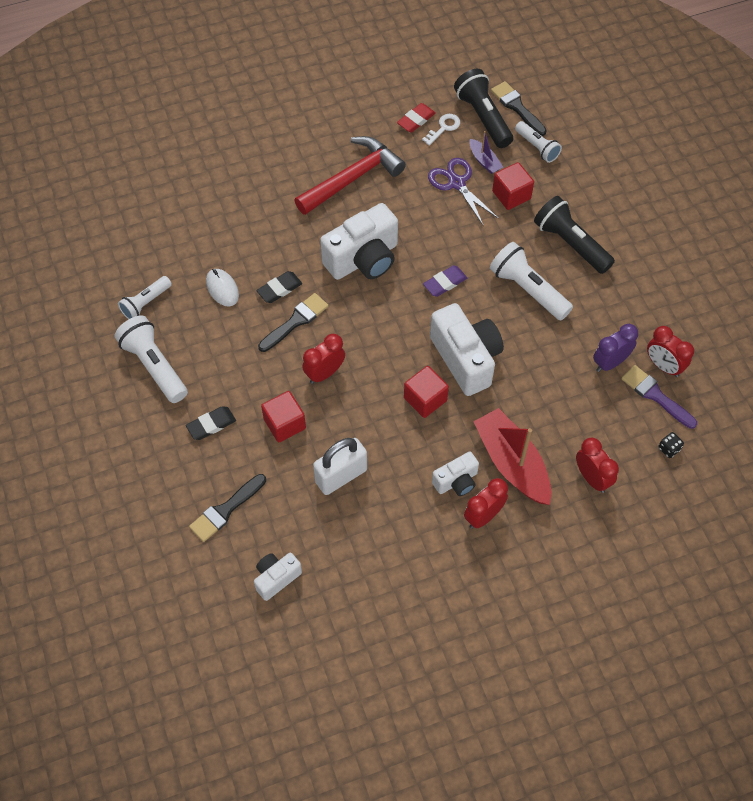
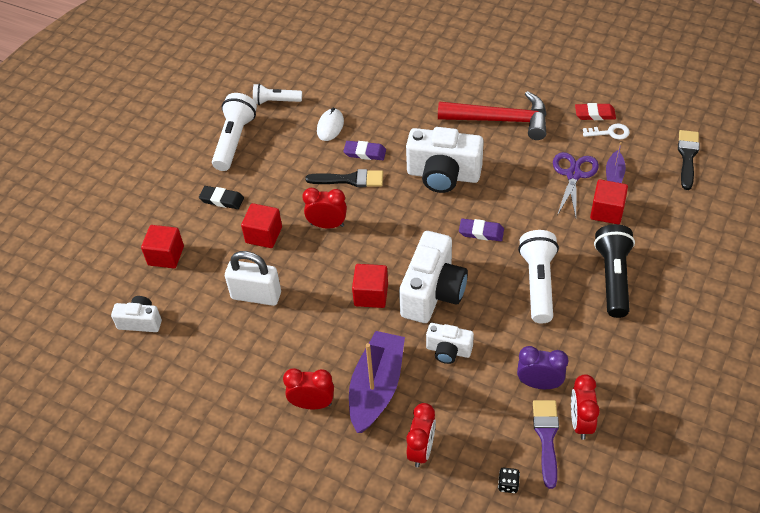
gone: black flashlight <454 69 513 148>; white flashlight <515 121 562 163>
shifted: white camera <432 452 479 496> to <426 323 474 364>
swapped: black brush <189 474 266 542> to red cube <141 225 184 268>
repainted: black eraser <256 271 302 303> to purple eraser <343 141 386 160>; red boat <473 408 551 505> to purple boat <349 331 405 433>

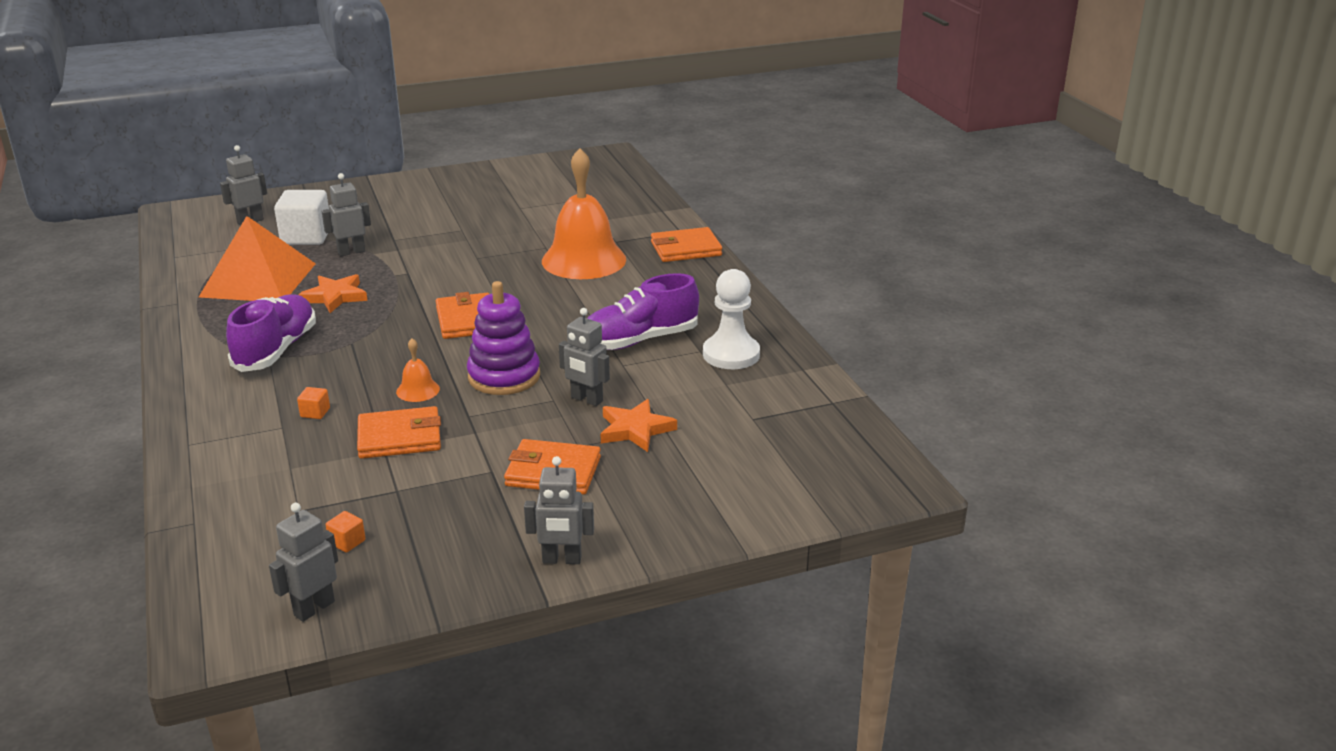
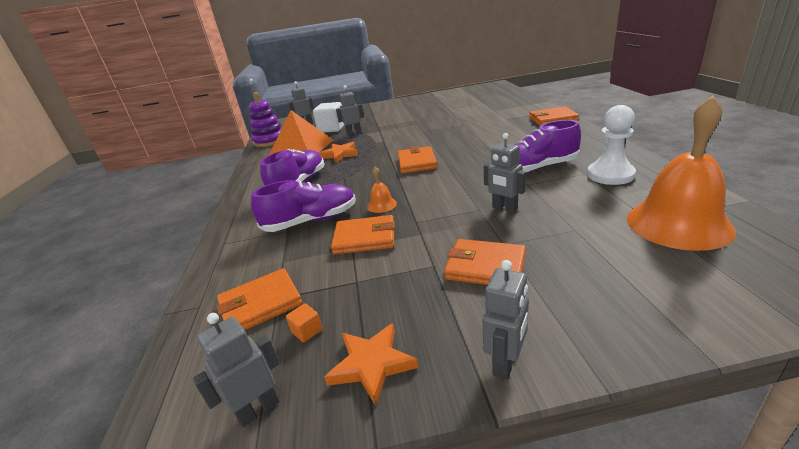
new: orange wallet <217 268 302 330>
shifted: purple stacking toy <467 281 540 395> to <249 92 282 147>; orange bell <542 148 626 279> to <627 95 736 251>; orange star <601 399 677 452> to <324 323 418 406>
swapped: orange cube <297 387 330 419> to purple shoe <251 180 356 232>
rotated: grey robot <524 456 594 564> = <482 260 529 380> 75 degrees counterclockwise

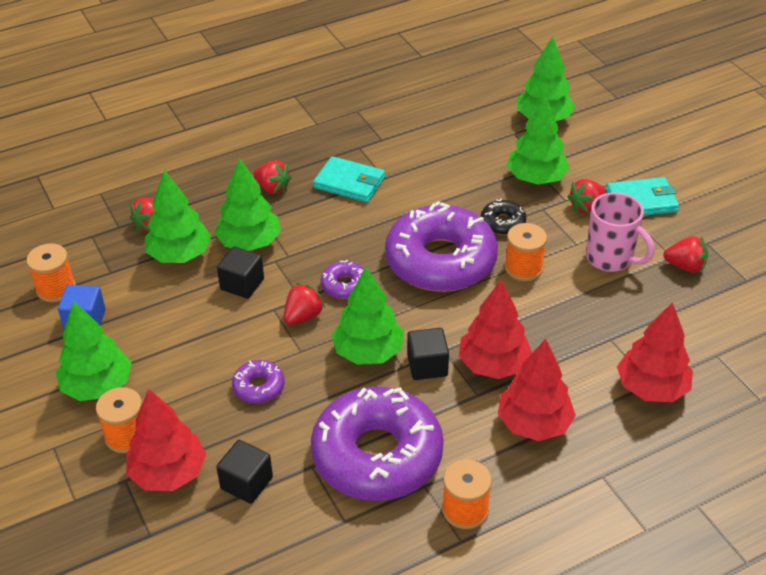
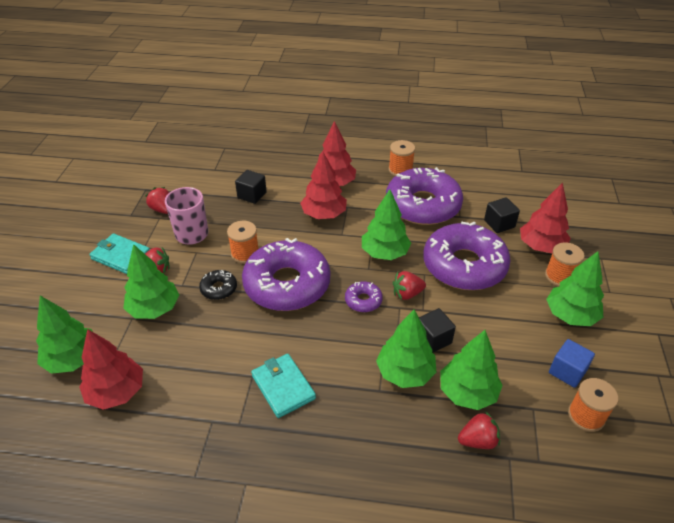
gone: red strawberry <253 160 292 194>
shifted: black cube <407 328 449 380> to <235 170 267 204>; red tree <617 302 693 402> to <79 329 143 410>
scaled: purple donut <232 360 285 404> = <423 221 511 290> x2.37

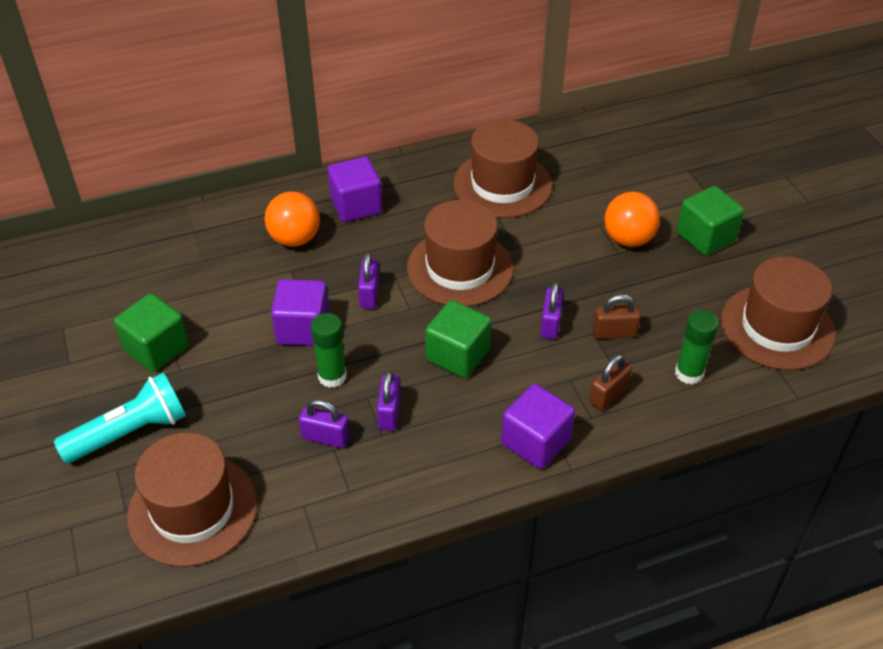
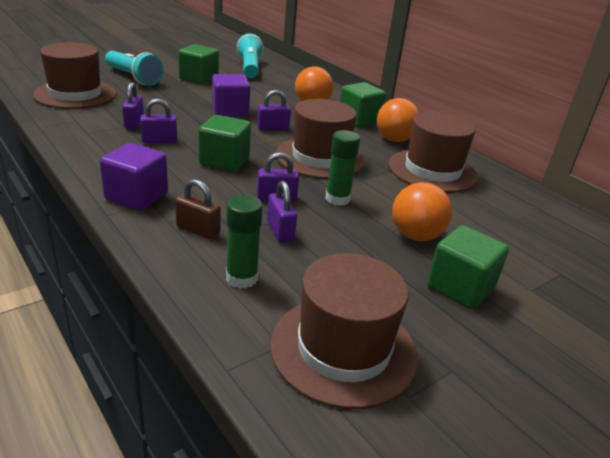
new: turquoise flashlight <236 33 264 78>; orange ball <377 98 419 142>
shifted: green glue stick <311 313 347 388> to <326 130 360 206>
repainted: purple cube <328 157 383 222> to green cube <340 82 386 127>; brown padlock <593 294 641 339> to purple padlock <267 181 297 243>

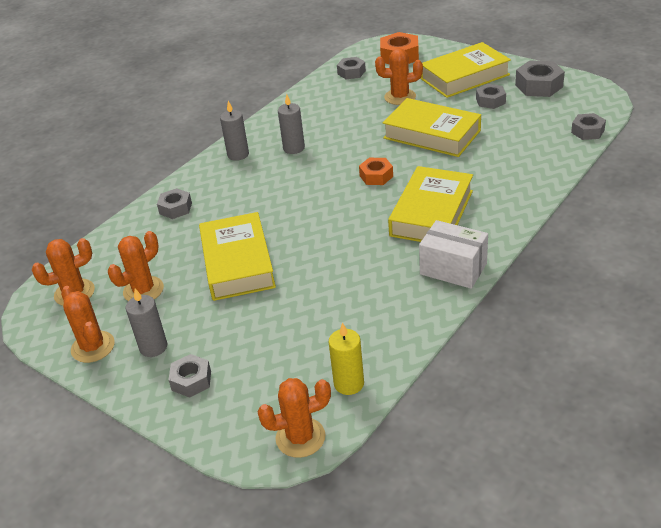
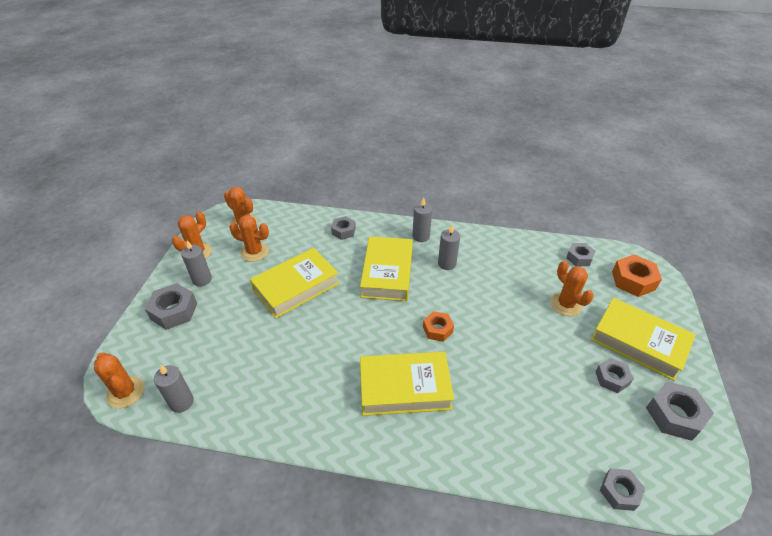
gone: white box <419 220 488 289>
shifted: yellow book <383 98 481 157> to <360 236 413 301>
repainted: yellow candle <329 322 364 395> to grey candle <154 365 194 413>
scaled: grey nut <168 354 211 398> = <145 283 197 330> x1.55

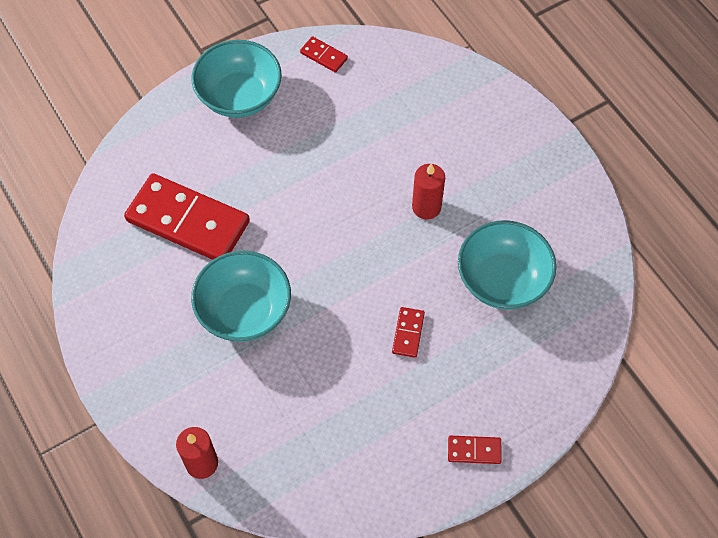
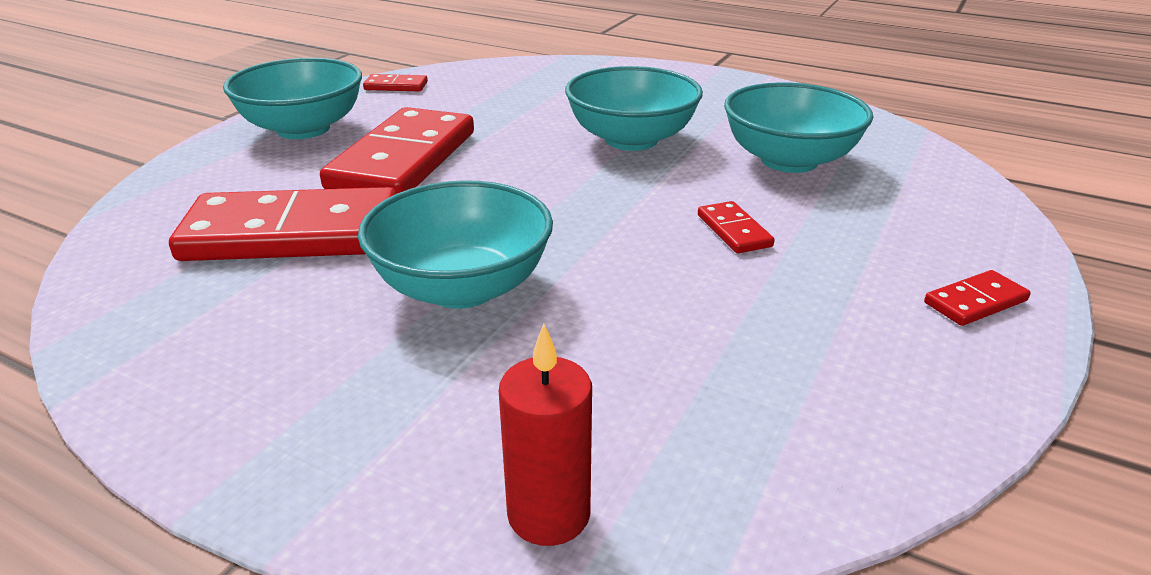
new: red domino <320 107 474 193>
swapped: red candle <412 163 445 219> to turquoise bowl <565 66 703 151>

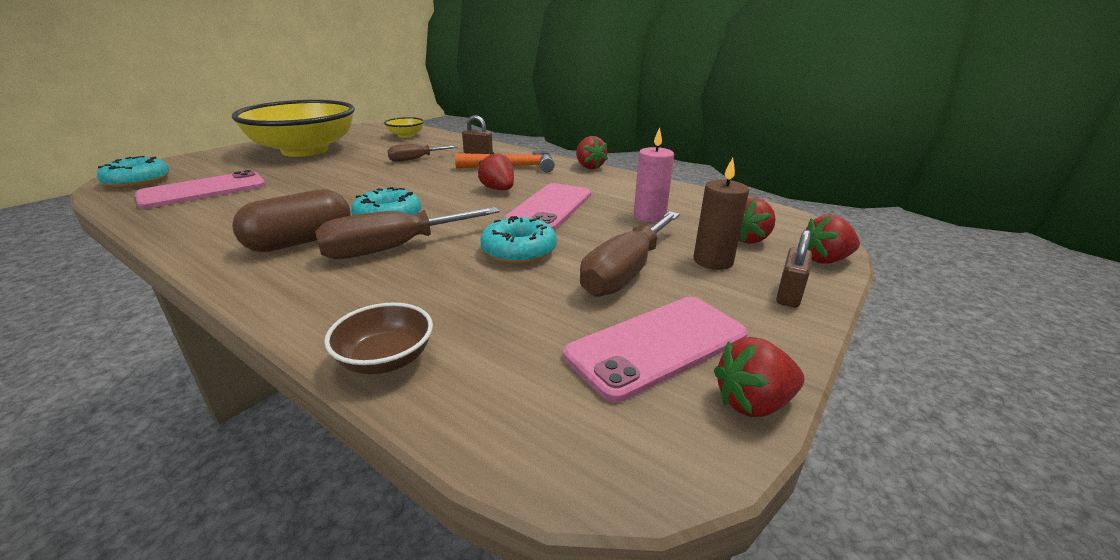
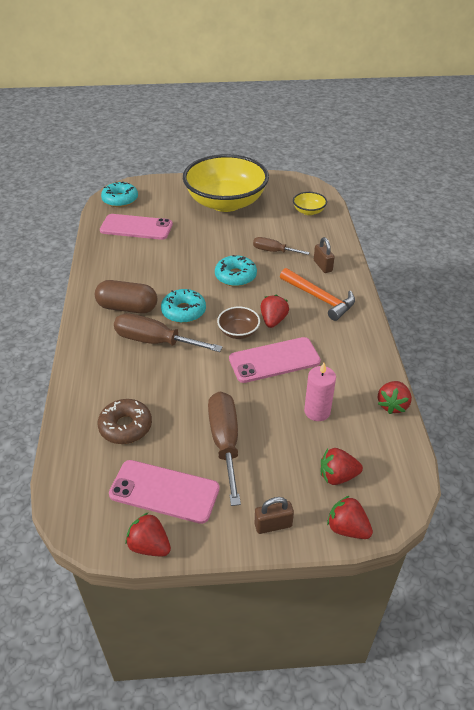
gone: brown candle <693 158 749 270>
new: brown donut <97 399 152 444>
shifted: brown bowl <324 302 433 374> to <217 307 260 339>; turquoise donut <481 216 557 264> to <215 255 257 287>; red strawberry <576 136 608 169> to <378 381 412 414>
rotated: brown screwdriver <580 211 680 297> = <208 392 241 506> 90 degrees clockwise

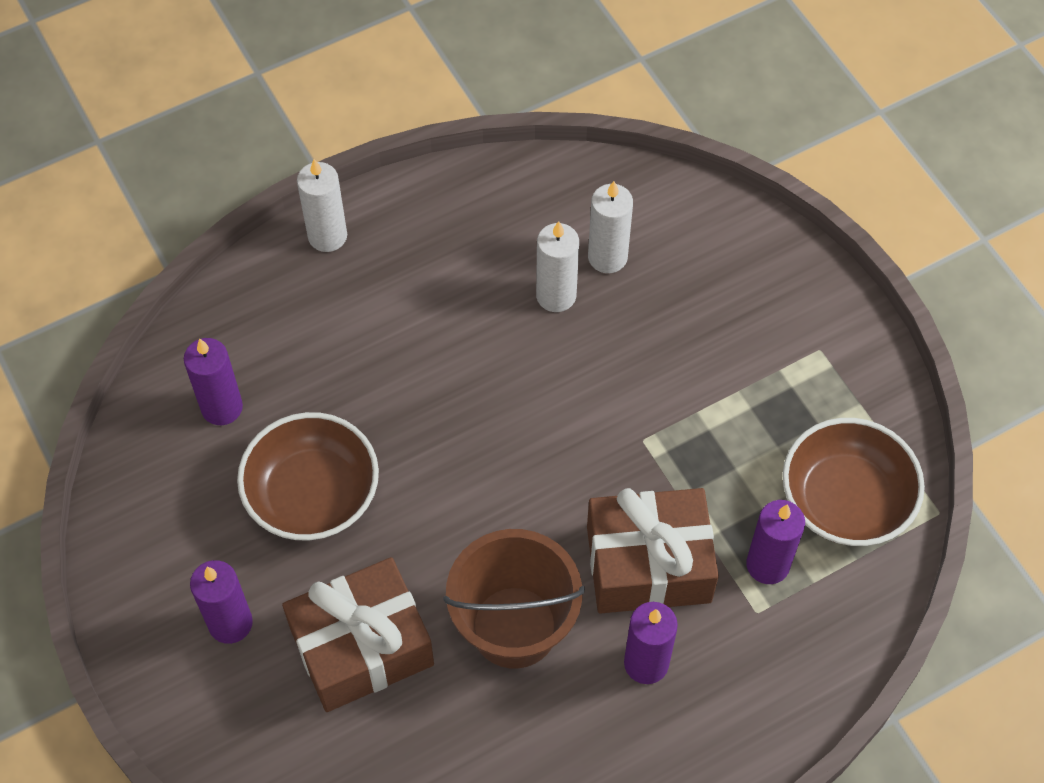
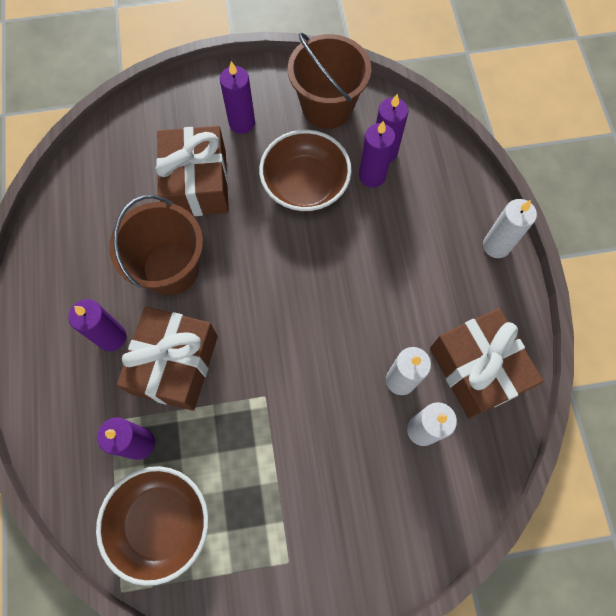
new: brown bucket <288 33 371 129>; purple candle <359 121 395 188>; brown gift <430 308 544 419>

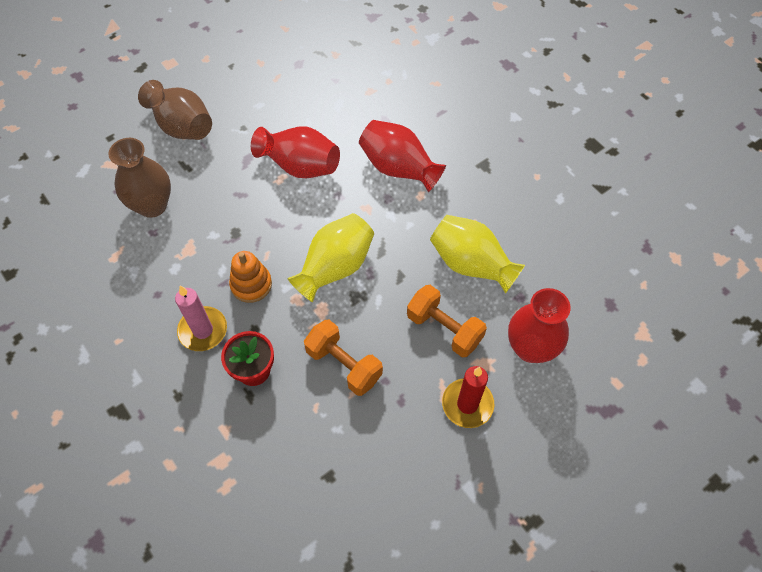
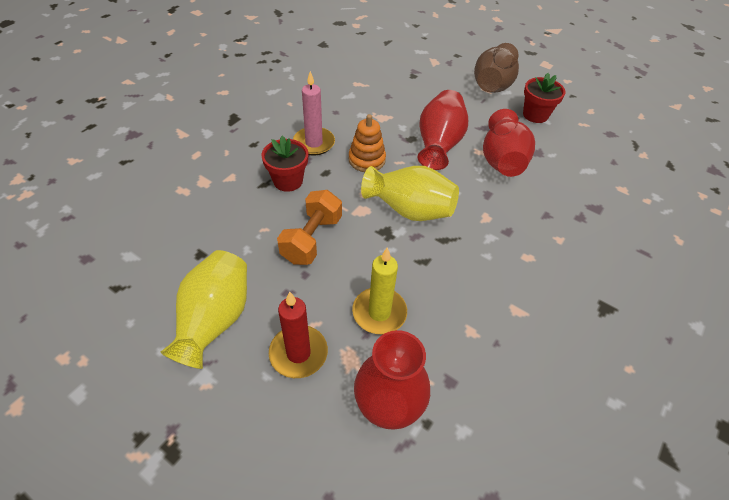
gone: brown vase <108 138 171 218>
new: red flower pot <523 73 566 123>
shifted: red vase <359 120 446 192> to <418 90 468 170>; yellow vase <430 215 525 293> to <161 250 247 369>
swapped: orange dumbbell <407 285 487 357> to yellow candle <352 247 407 334>

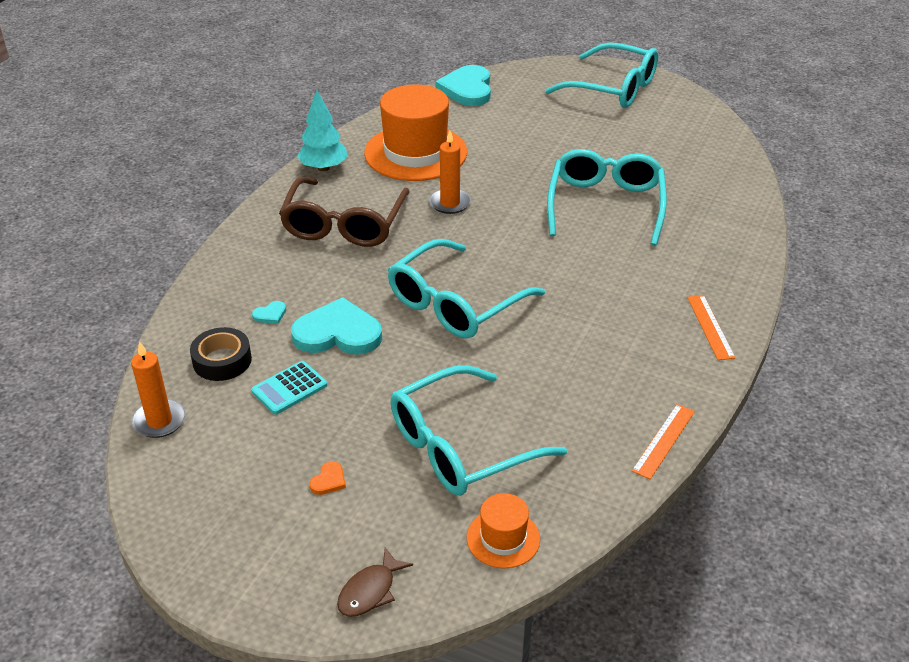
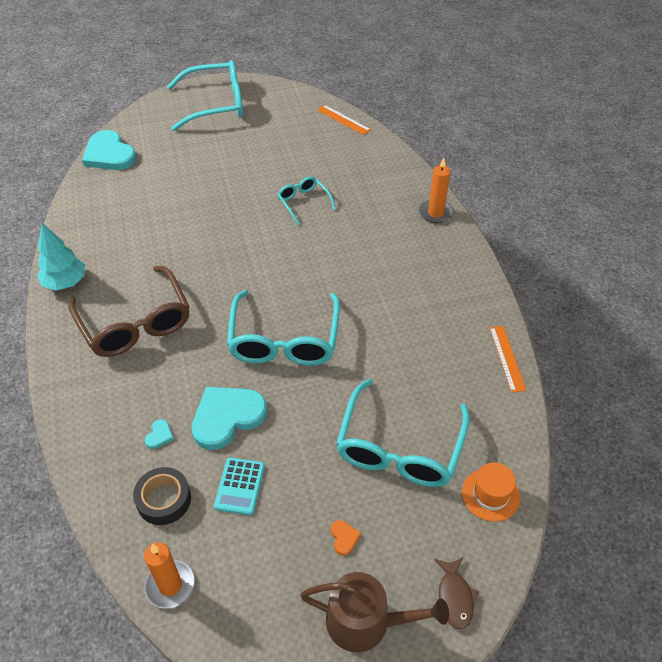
gone: orange hat <364 84 467 181>
new: brown watering can <300 572 449 652>
shifted: orange candle <429 131 471 214> to <419 158 454 223>; orange ruler <687 295 735 360> to <317 105 371 135>
scaled: turquoise glasses <547 149 667 246> = <277 176 336 225> x0.52

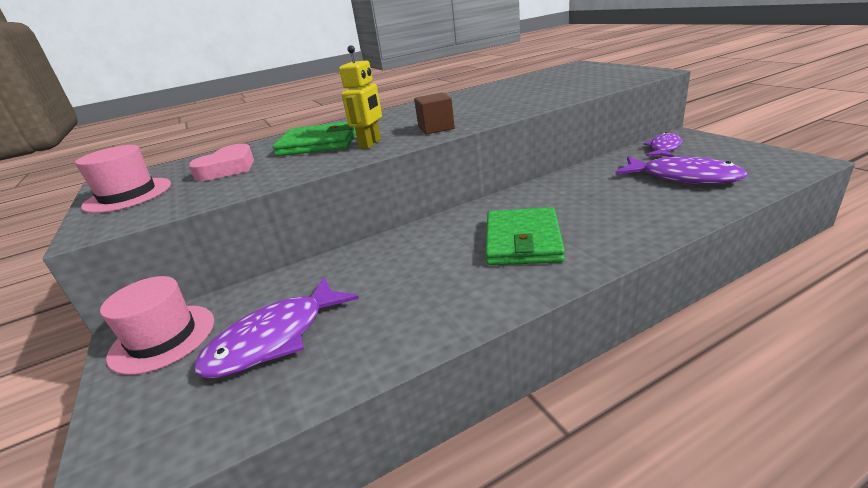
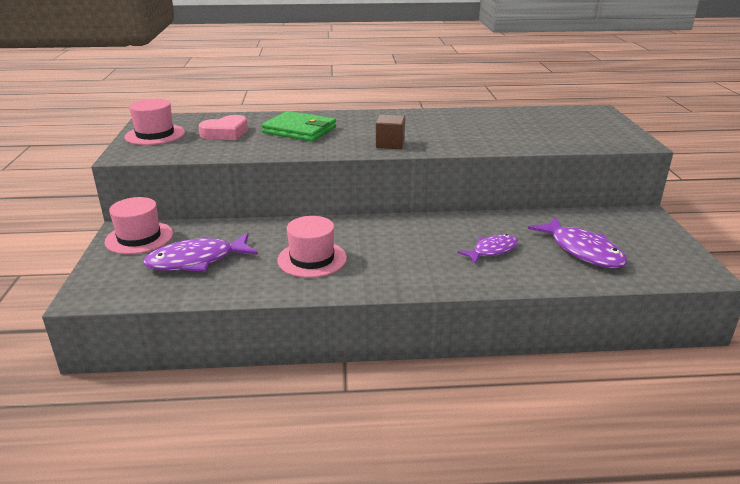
gone: yellow robot <339 45 382 149>; green wallet <485 207 565 265>
new: pink hat <277 216 347 278>
shifted: purple fish <644 132 682 157> to <457 234 518 264>

